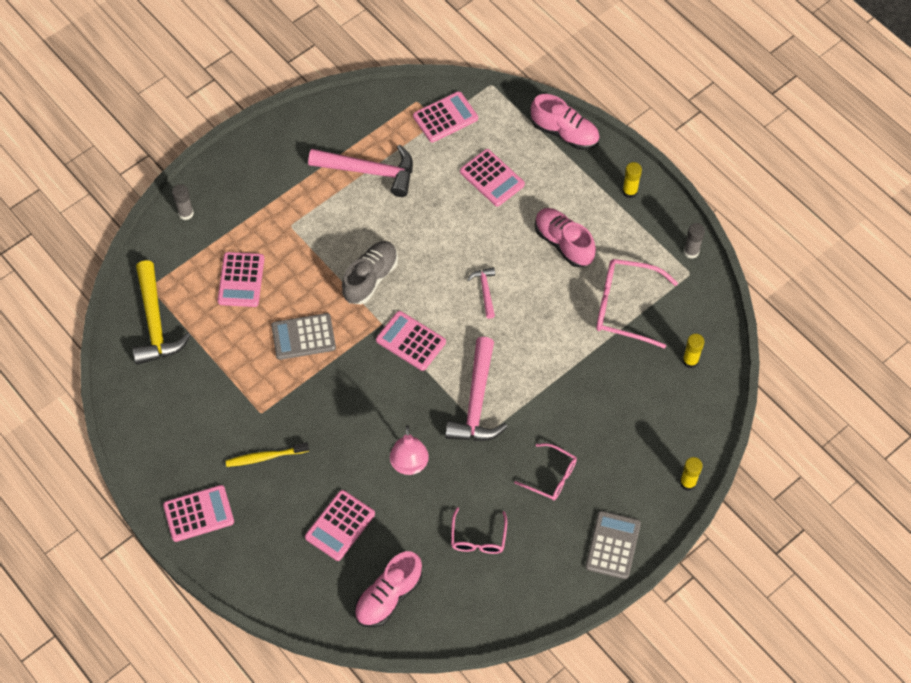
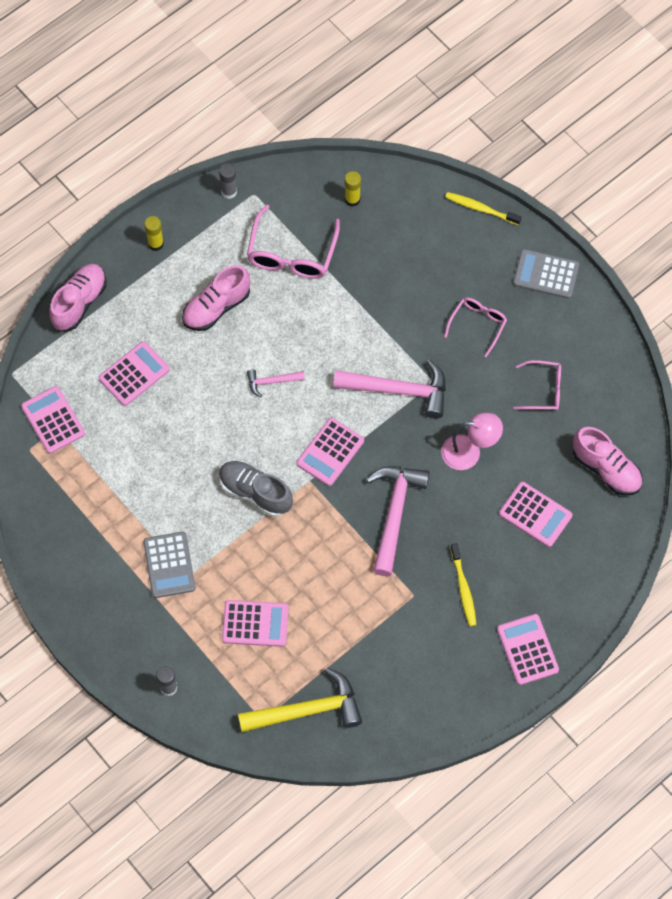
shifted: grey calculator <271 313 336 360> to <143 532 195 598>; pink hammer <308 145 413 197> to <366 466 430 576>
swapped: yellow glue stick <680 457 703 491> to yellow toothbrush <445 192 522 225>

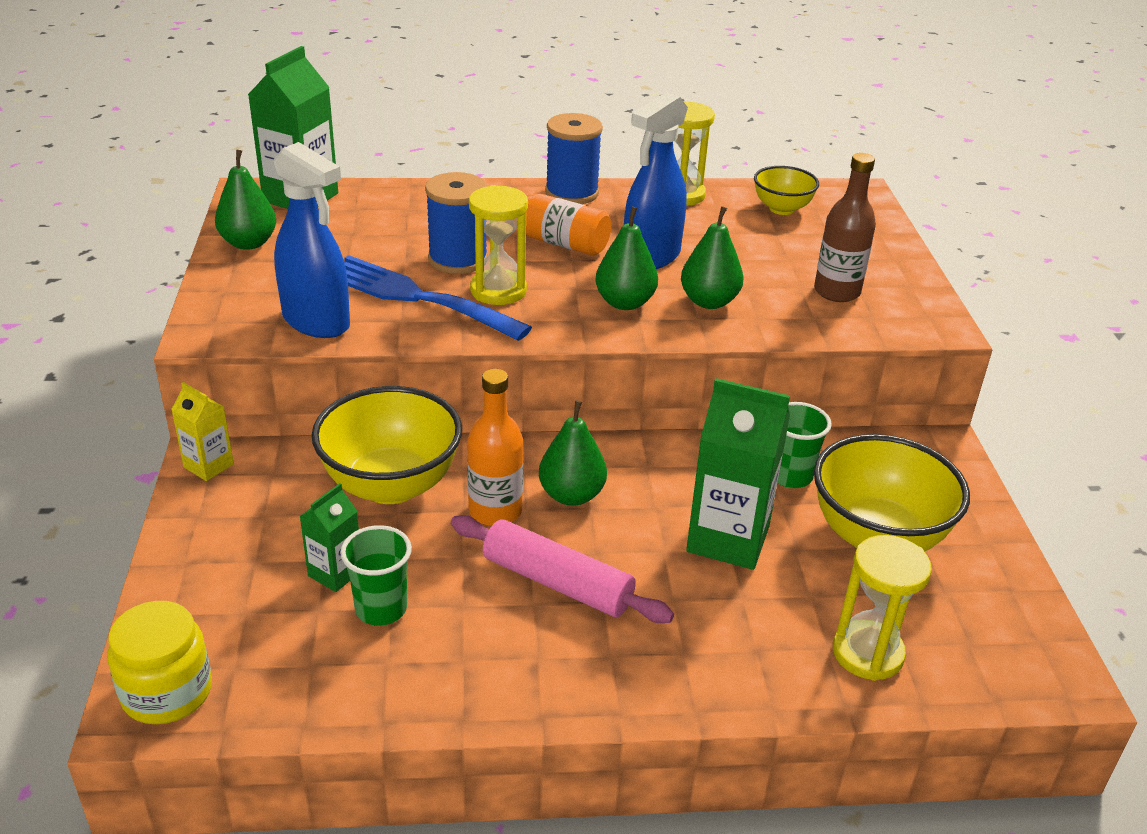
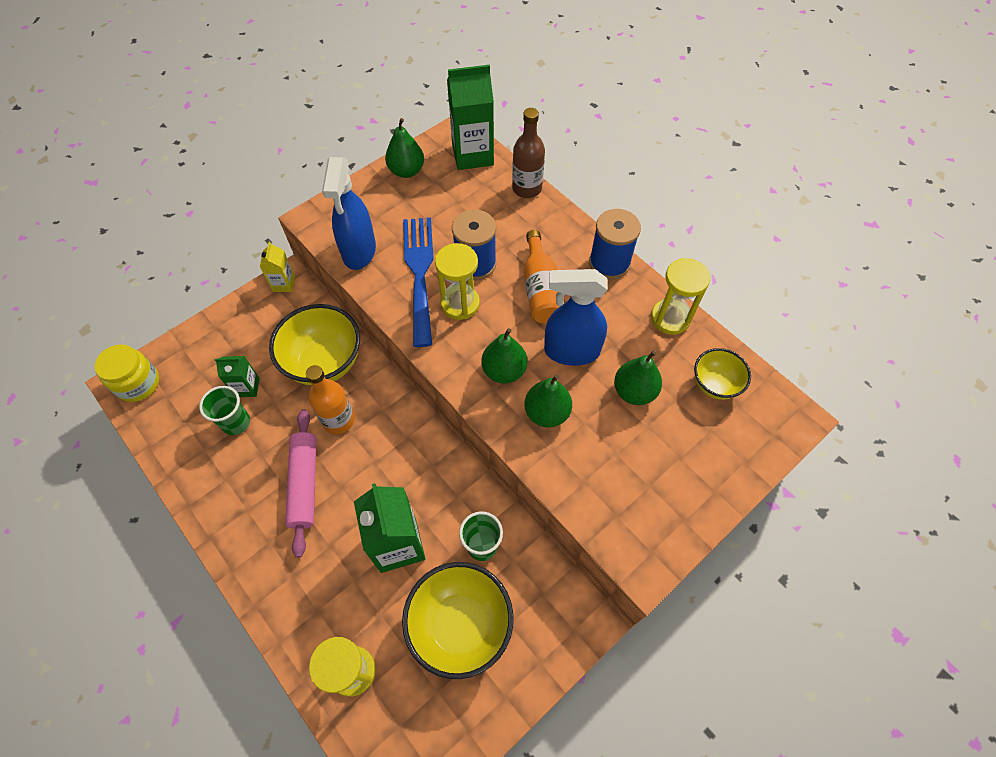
shifted: green pear <539 400 607 506> to <614 351 662 405>; brown bottle <814 153 876 302> to <512 108 545 198>

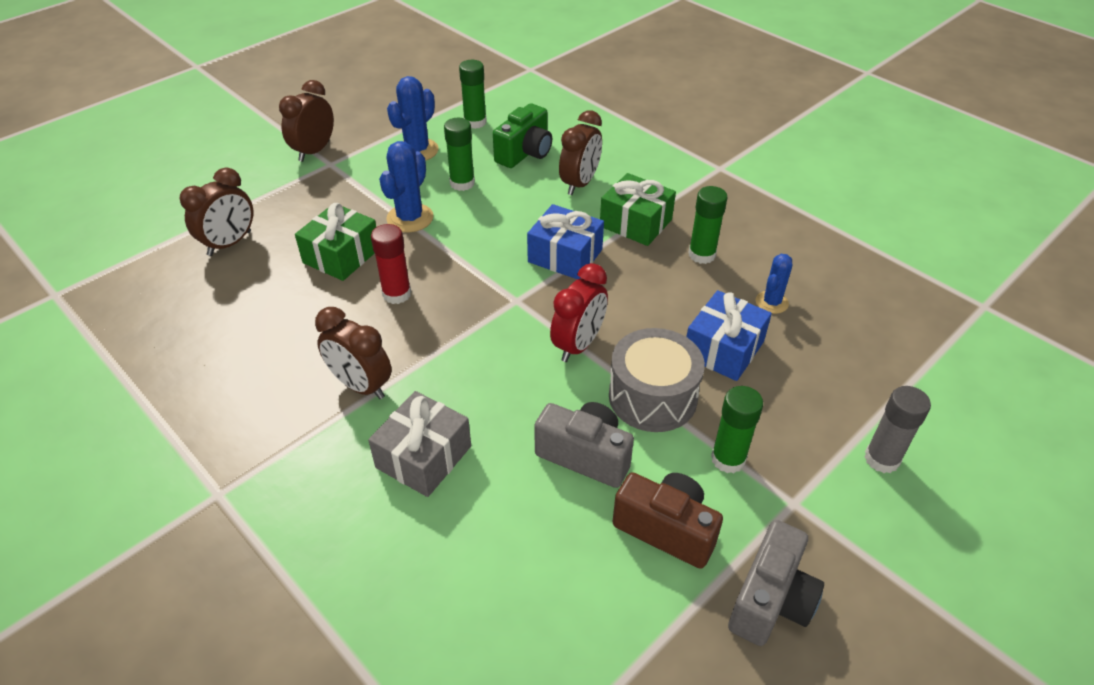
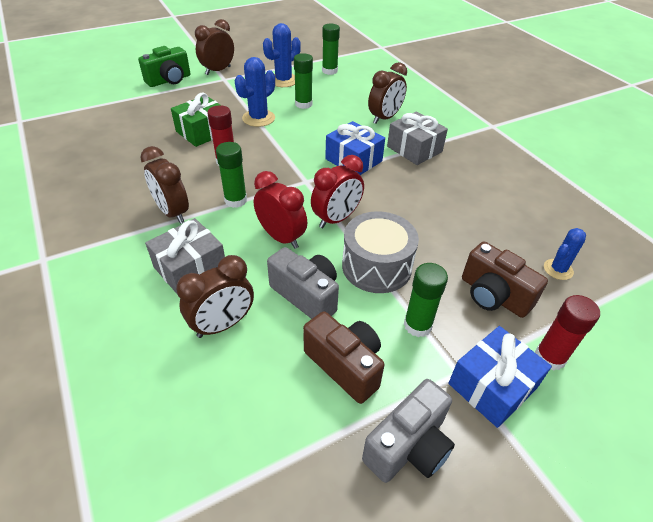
new: red clock <254 171 307 249>; brown camera <462 242 548 318>
shifted: brown clock <179 168 253 256> to <176 255 254 338>; green camera <493 103 552 168> to <138 46 190 87>; blue gift <686 290 772 381> to <448 326 552 428>; green glue stick <688 186 728 264> to <216 142 247 208>; blue cactus <756 254 792 314> to <544 228 586 280>
repainted: green gift <600 173 676 246> to grey gift <387 111 448 165>; grey glue stick <864 386 931 473> to red glue stick <535 295 600 371>

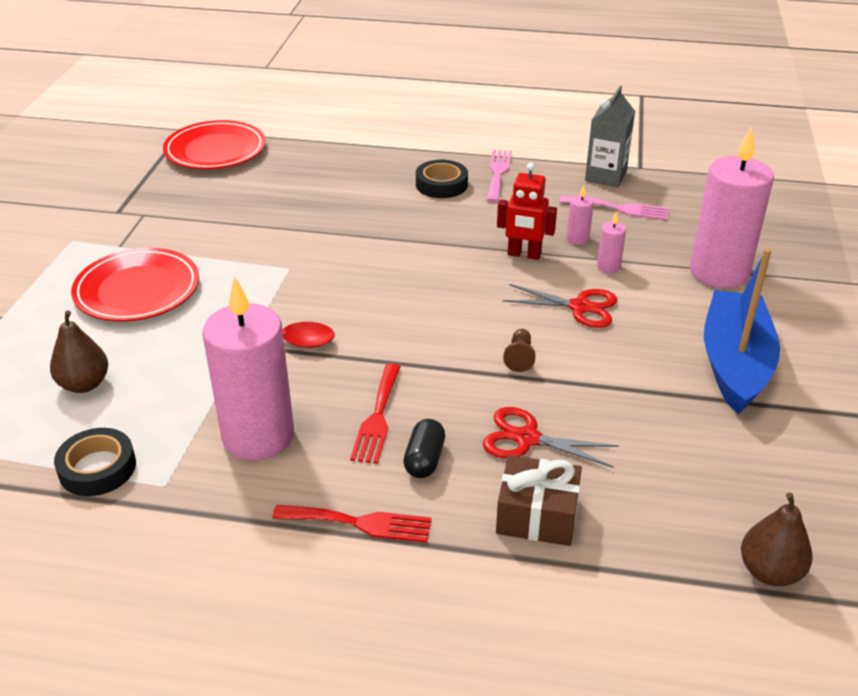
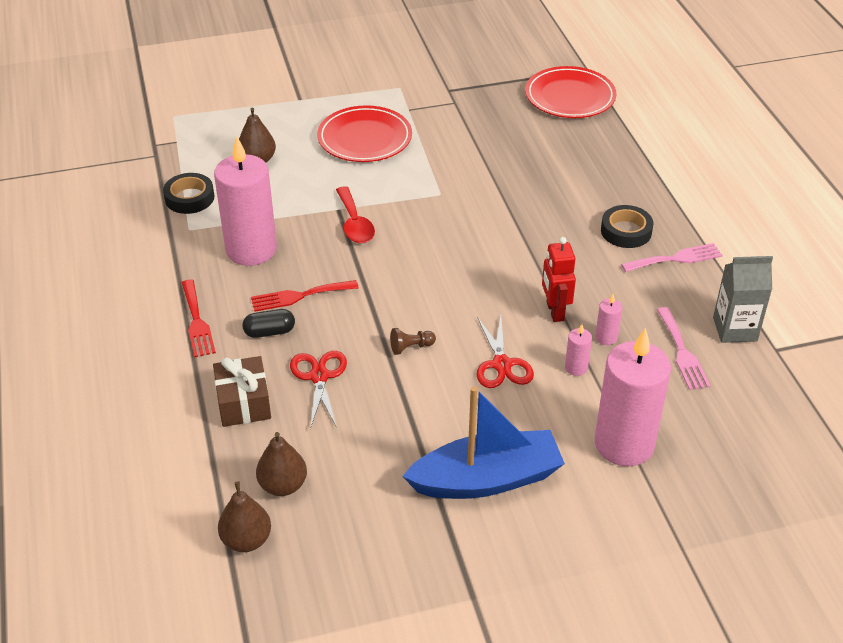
new: brown pear <256 432 307 496>

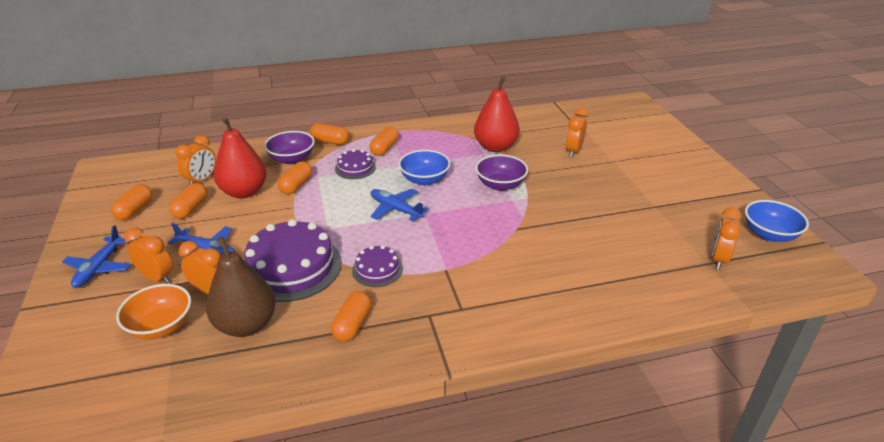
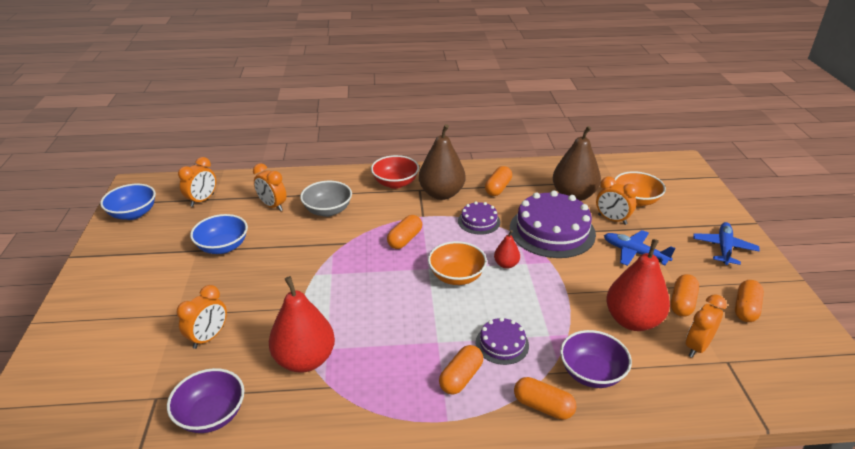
new: grey bowl <300 181 352 217>; red bowl <371 155 419 189>; brown pear <419 124 465 200>; red pear <494 230 520 269>
shifted: orange clock <124 228 173 284> to <253 163 287 211>; orange capsule <278 161 312 194> to <387 215 422 249>; blue bowl <398 150 451 186> to <190 214 248 254>; purple bowl <475 154 528 191> to <167 368 244 433>
swapped: blue plane <370 189 429 221> to orange bowl <428 241 487 285>

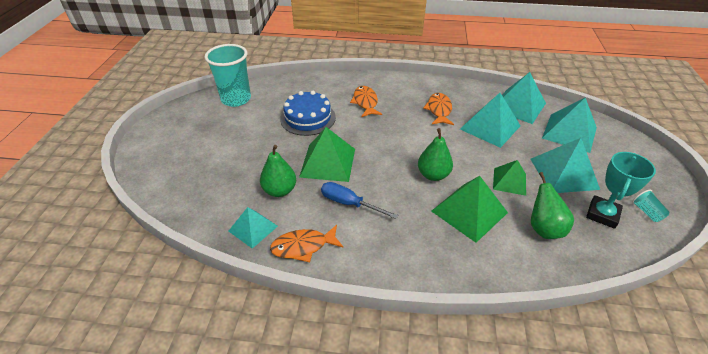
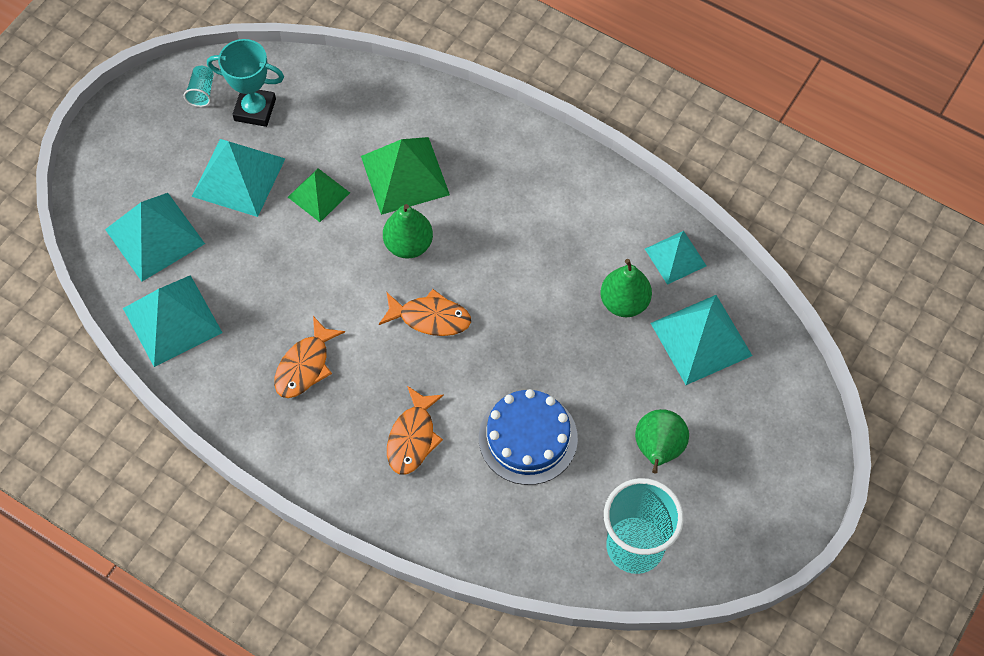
gone: green pyramid <299 127 355 182>; blue screwdriver <321 182 398 219>
shifted: orange fish <270 225 343 262> to <379 289 471 336>; turquoise pyramid <460 93 521 148> to <651 295 752 385>; green pear <531 172 574 239> to <635 409 689 473>
rotated: turquoise trophy <586 152 656 229> = <207 39 284 127> 45 degrees clockwise

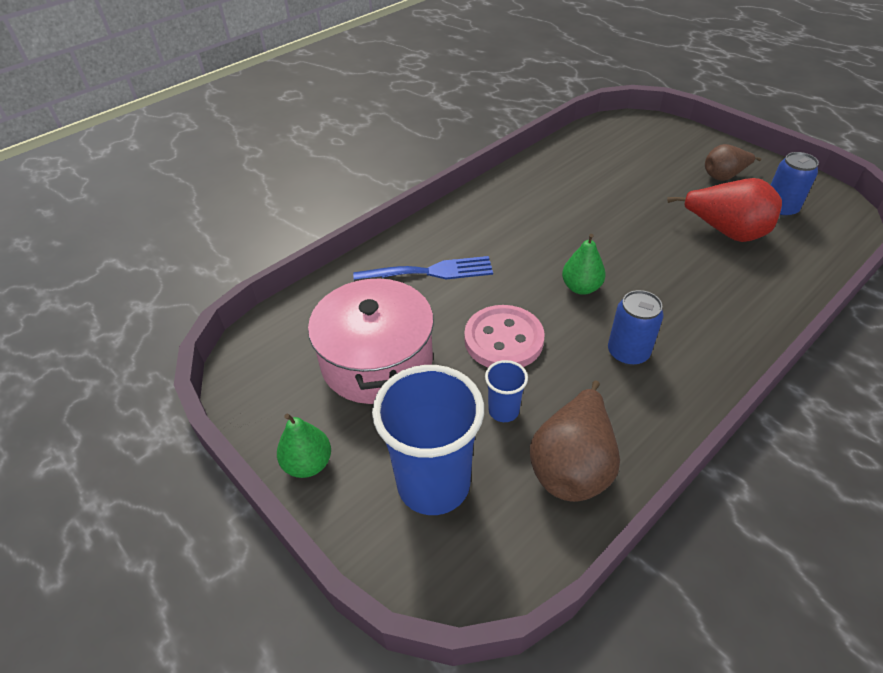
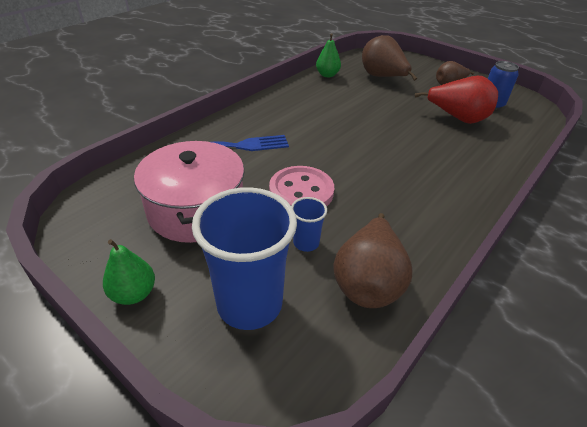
gone: blue can <608 290 664 366>
new: brown pear <362 35 417 81>
shifted: green pear <562 234 606 295> to <316 33 341 77>

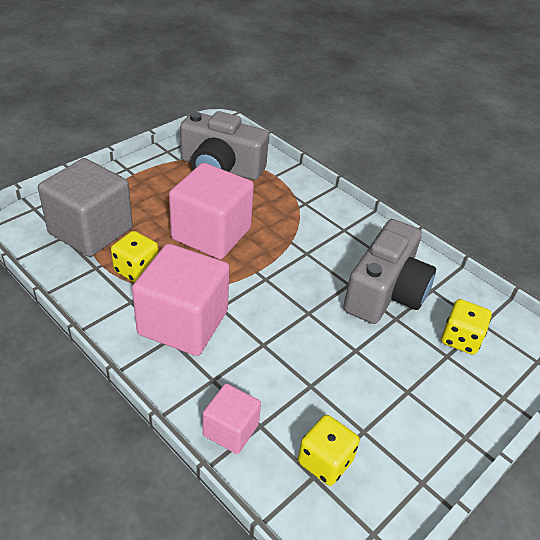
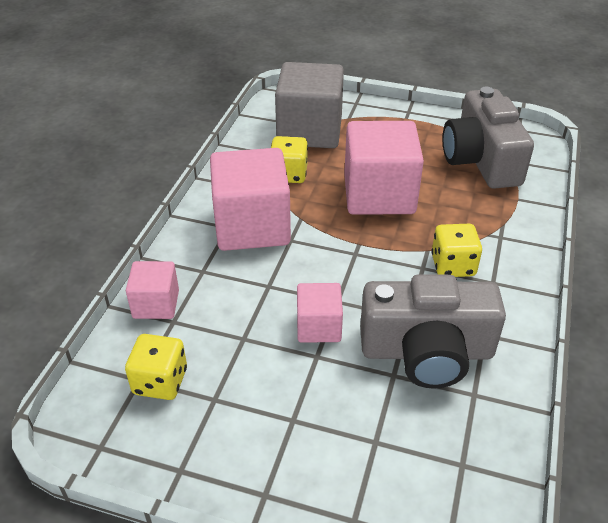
new: pink cube <297 283 343 343>
shifted: yellow dice <441 299 492 355> to <431 224 482 277>

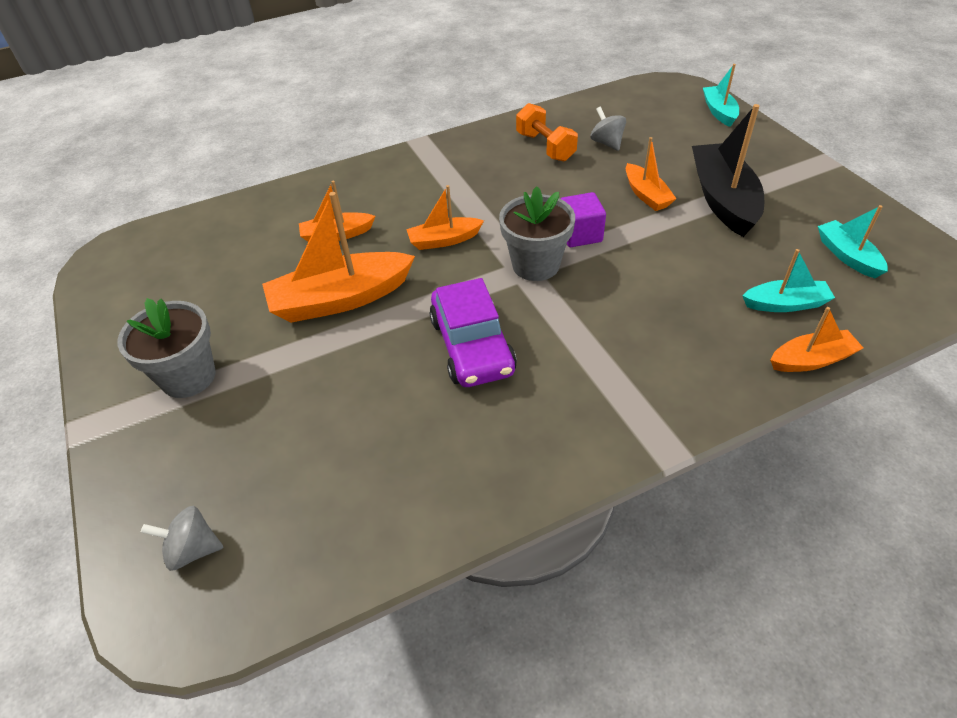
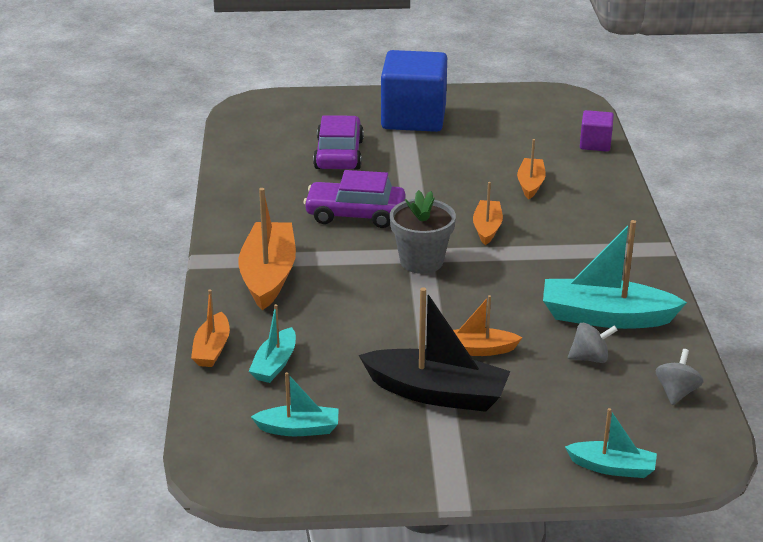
new: purple car <313 115 364 170>
shifted: grey spinning top <141 506 224 571> to <656 349 704 405>; orange boat <262 192 415 323> to <238 188 296 310>; purple cube <560 192 606 247> to <580 110 614 152>
swapped: grey flower pot <118 298 216 398> to blue cube <381 50 447 132>; orange dumbbell <516 103 578 161> to turquoise boat <543 220 687 329>

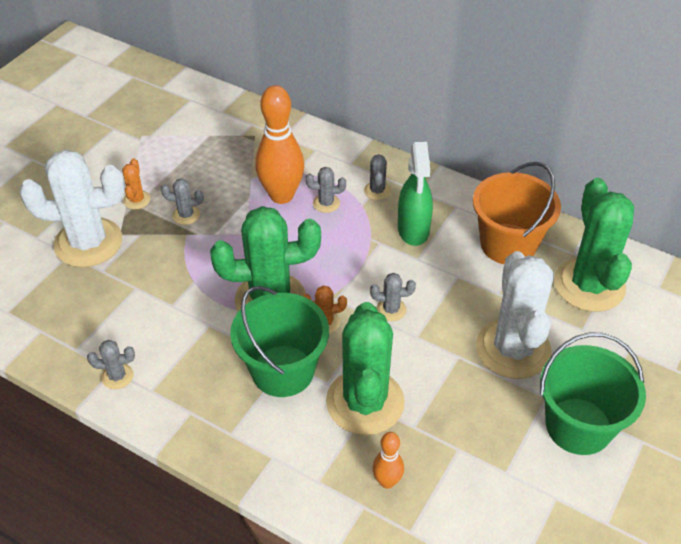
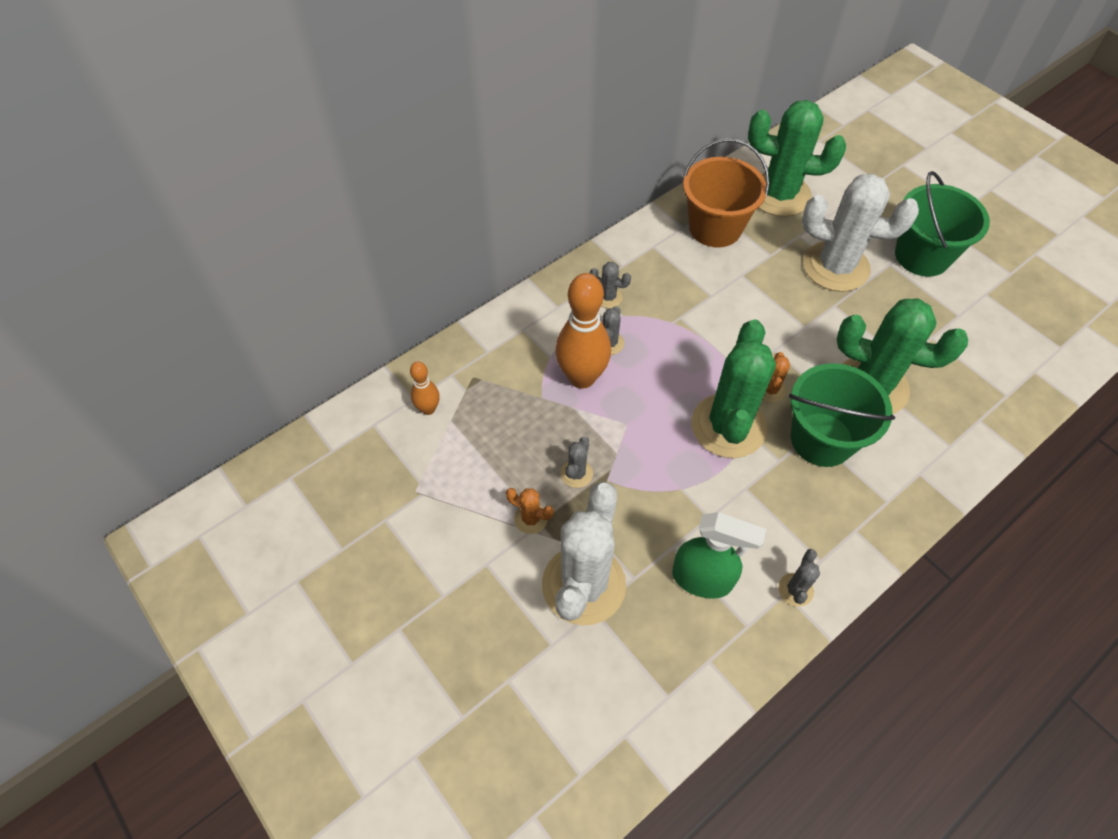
gone: grey cactus <370 273 416 321>
shifted: orange bowling pin <372 432 404 489> to <410 361 440 415>; green spray bottle <398 142 433 246> to <672 512 766 599>

